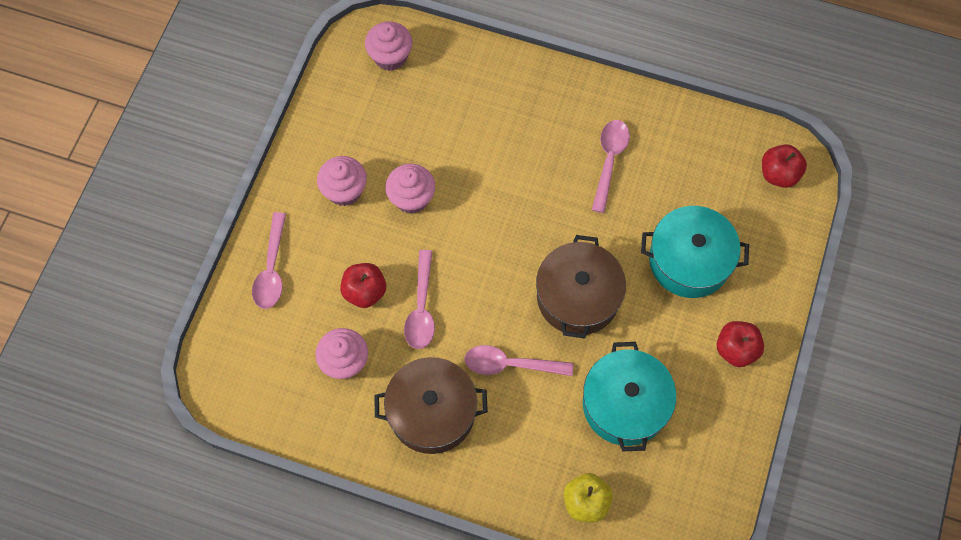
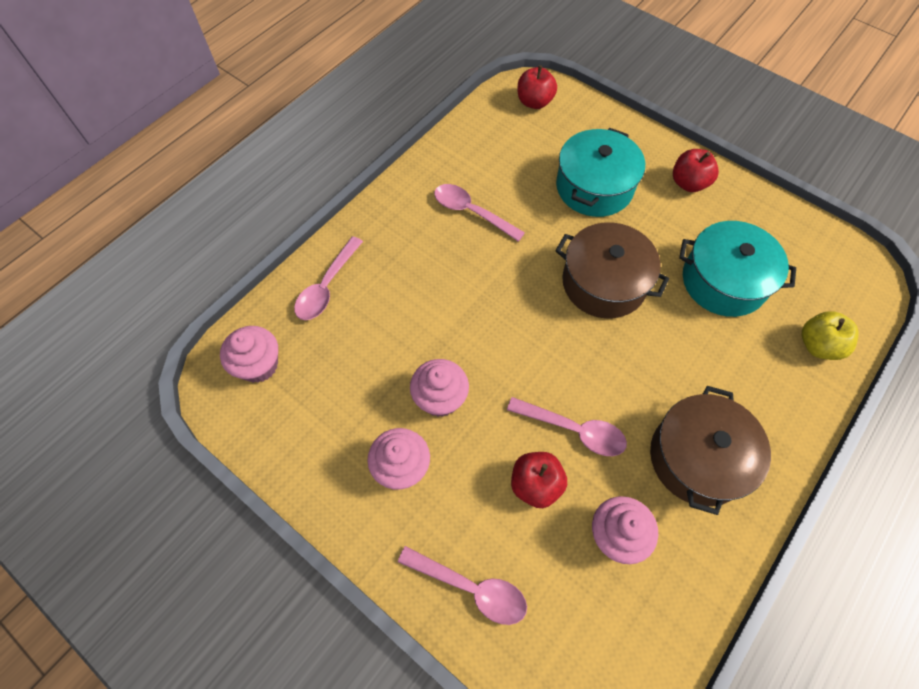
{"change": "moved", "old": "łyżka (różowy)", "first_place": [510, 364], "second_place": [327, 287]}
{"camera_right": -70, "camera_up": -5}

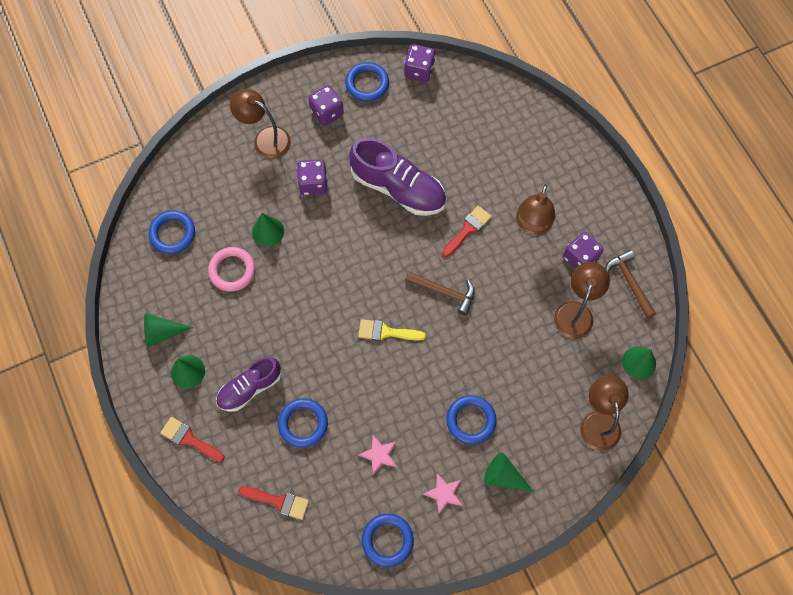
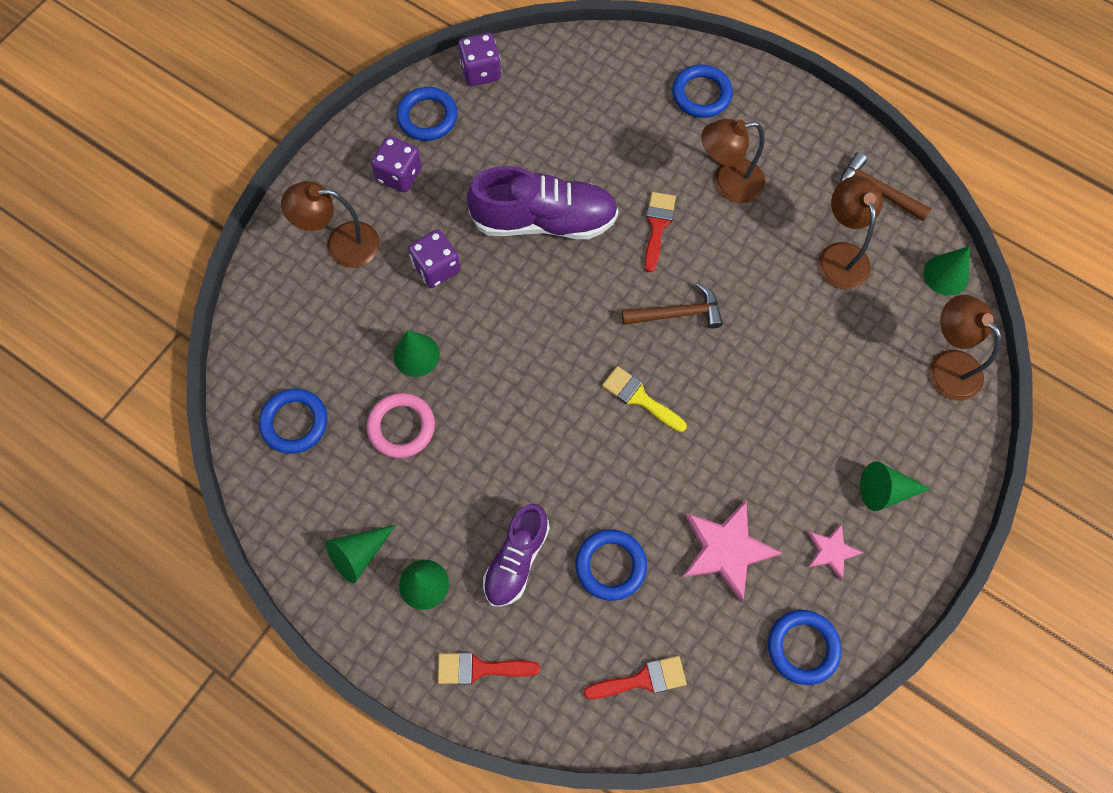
{"change": "turned", "old": "pędzel (żółty)", "first_place": [386, 332], "second_place": [639, 398], "degrees": 60}
{"change": "resized", "old": "gwiazda (różowy)", "first_place": [379, 455], "second_place": [726, 549], "factor": 1.78}
{"change": "moved", "old": "pierścień (niebieski)", "first_place": [471, 420], "second_place": [701, 94]}
{"change": "turned", "old": "lampka (brązowy)", "first_place": [532, 225], "second_place": [727, 183], "degrees": 90}
{"change": "removed", "old": "kostka do gry (fioletowy)", "first_place": [580, 258]}
{"camera_right": -30, "camera_up": 0}

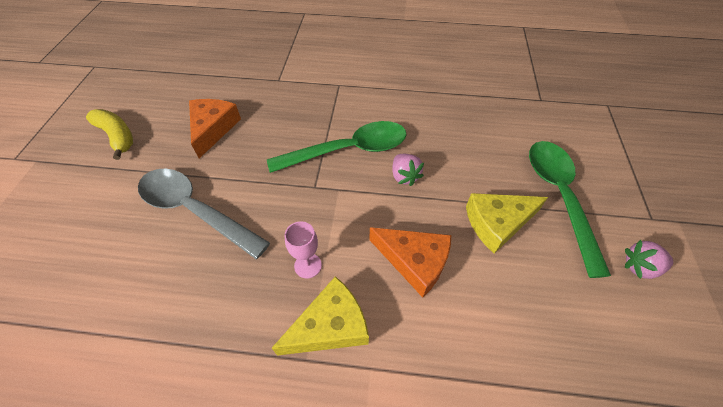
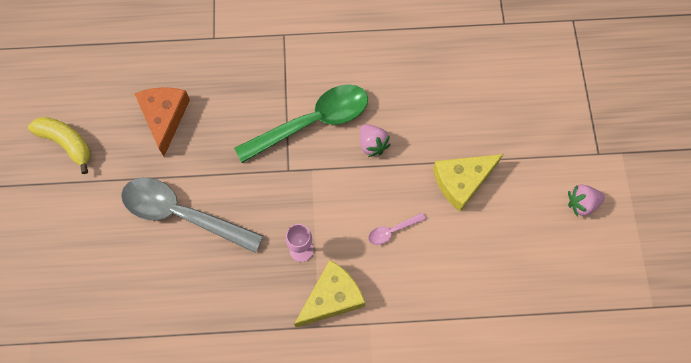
{"change": "replaced", "old": "ser (pomarańczowy)", "new": "łyżka (różowy)", "first_place": [414, 261], "second_place": [392, 231]}
{"change": "removed", "old": "łyżka (zielony)", "first_place": [559, 197]}
{"camera_right": -10, "camera_up": 15}

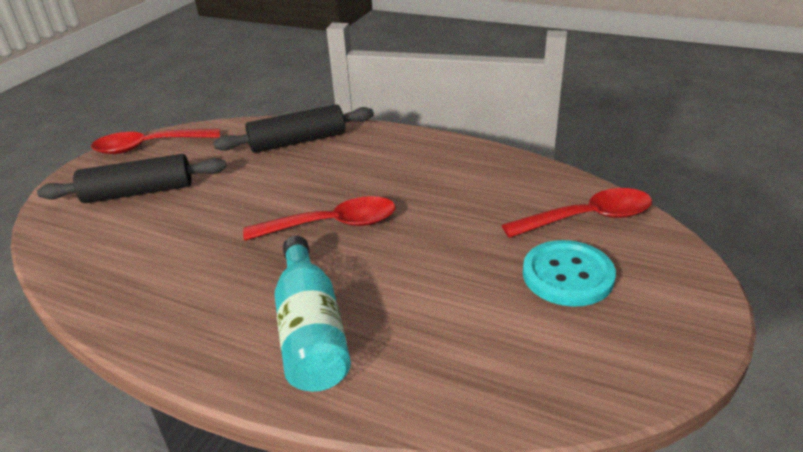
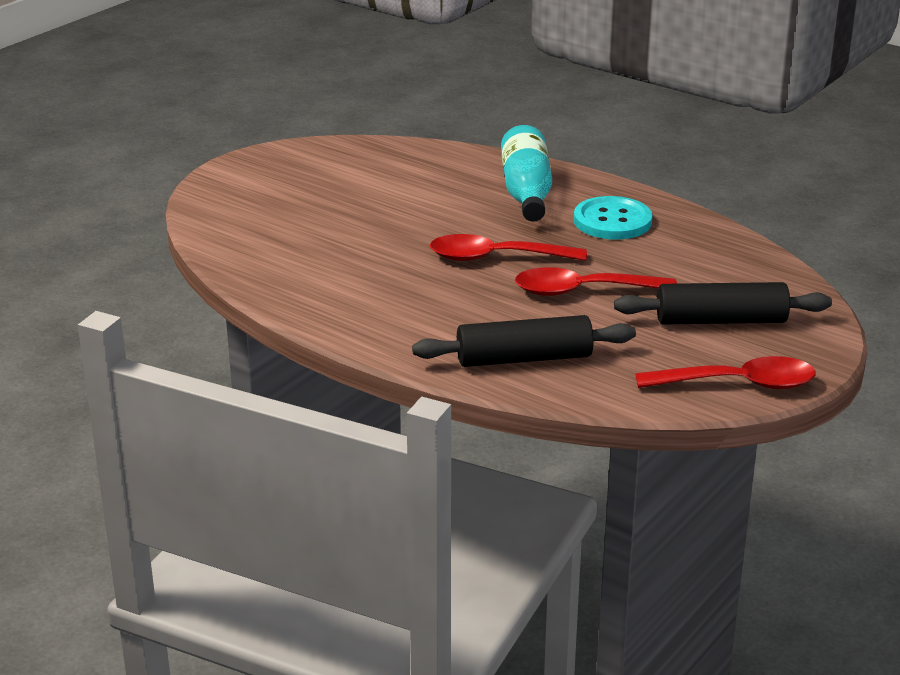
{"change": "moved", "old": "łyżka (czerwony)", "first_place": [588, 218], "second_place": [582, 291]}
{"change": "moved", "old": "guzik (turkusowy)", "first_place": [567, 275], "second_place": [612, 221]}
{"camera_right": -170, "camera_up": -5}

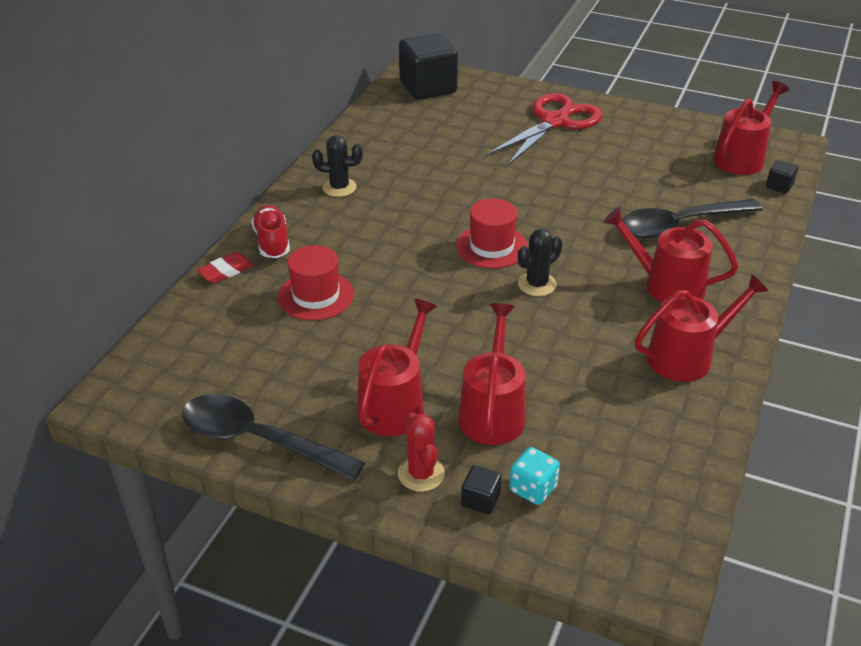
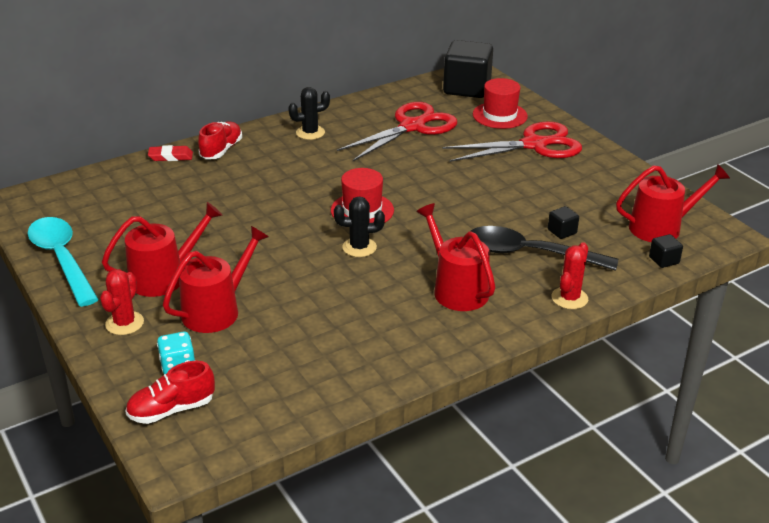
{"change": "recoloured", "old": "łyżka (czarny)", "new": "łyżka (turkusowy)", "first_place": [259, 440], "second_place": [62, 260]}
{"change": "moved", "old": "kapelusz (czerwony)", "first_place": [316, 296], "second_place": [500, 115]}
{"change": "turned", "old": "kaktus (czarny)", "first_place": [339, 187], "second_place": [310, 133], "degrees": -60}
{"change": "moved", "old": "sześcian (czarny)", "first_place": [480, 500], "second_place": [562, 231]}
{"change": "removed", "old": "konewka (czerwony)", "first_place": [686, 357]}
{"change": "added", "new": "but (czerwony)", "second_place": [171, 410]}
{"change": "added", "new": "nożyczki (czerwony)", "second_place": [412, 126]}
{"change": "added", "new": "kaktus (czerwony)", "second_place": [569, 298]}
{"camera_right": 35, "camera_up": -5}

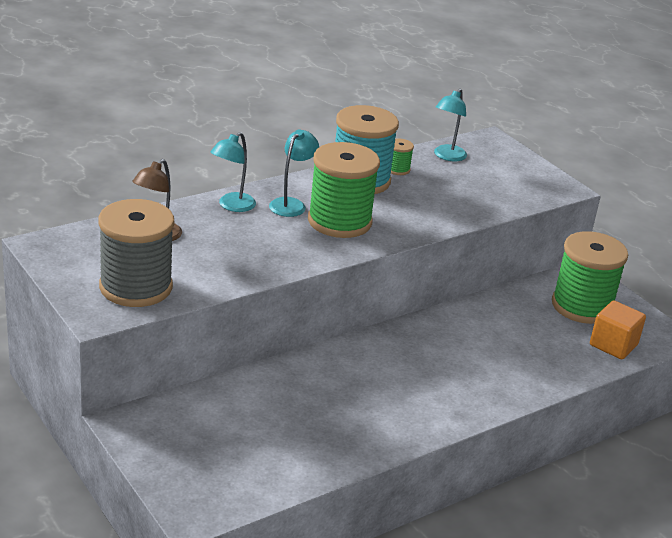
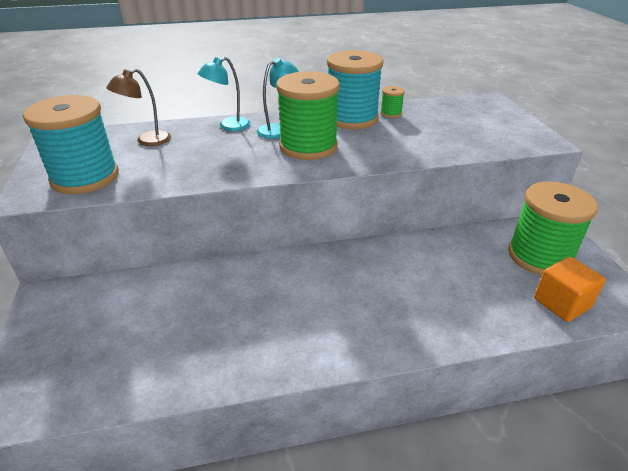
{"change": "recoloured", "old": "szpulka (szary)", "new": "szpulka (turkusowy)", "first_place": [136, 287], "second_place": [85, 177]}
{"change": "removed", "old": "lampka (turkusowy)", "first_place": [447, 156]}
{"camera_right": 25, "camera_up": 5}

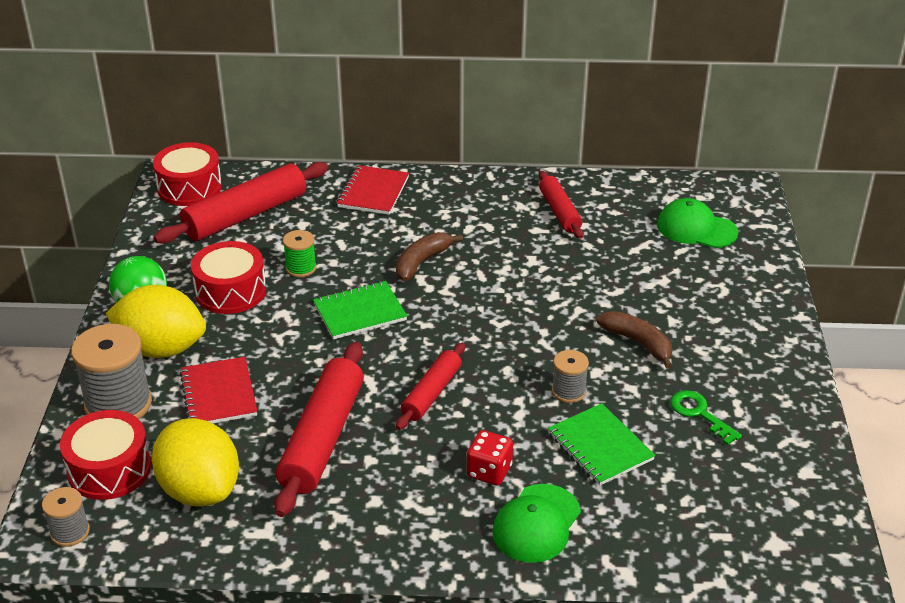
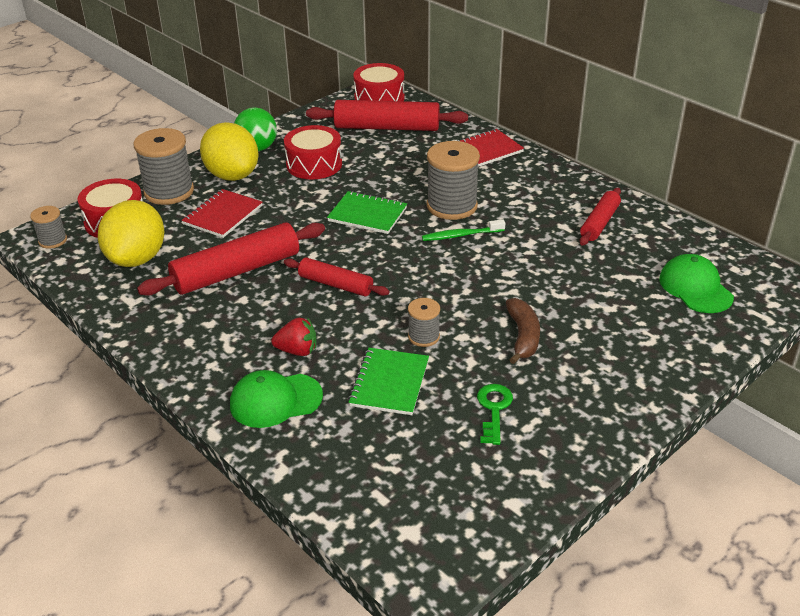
{"change": "removed", "old": "szpulka (zielony)", "first_place": [301, 268]}
{"change": "replaced", "old": "banan (brązowy)", "new": "szpulka (szary)", "first_place": [422, 262], "second_place": [452, 206]}
{"change": "turned", "old": "wałek do ciasta (czerwony)", "first_place": [431, 393], "second_place": [336, 284], "degrees": 45}
{"change": "replaced", "old": "kostka do gry (czerwony)", "new": "truskawka (czerwony)", "first_place": [489, 471], "second_place": [297, 351]}
{"change": "added", "new": "szczoteczka do zębów (zielony)", "second_place": [461, 235]}
{"camera_right": 45, "camera_up": 0}

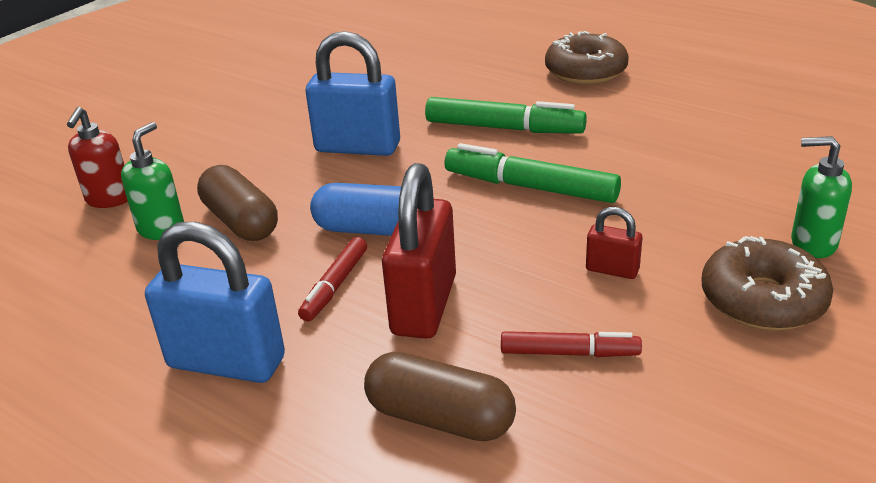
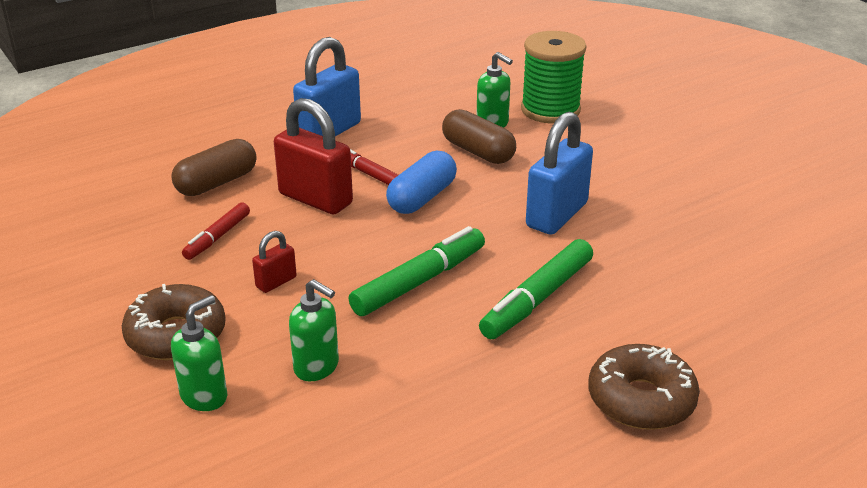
{"change": "replaced", "old": "dozownik mydła (czerwony)", "new": "szpulka (zielony)", "first_place": [109, 199], "second_place": [550, 110]}
{"change": "turned", "old": "kapsułka (brązowy)", "first_place": [241, 221], "second_place": [478, 152], "degrees": 60}
{"change": "added", "new": "dozownik mydła (zielony)", "second_place": [317, 367]}
{"camera_right": 110, "camera_up": 0}

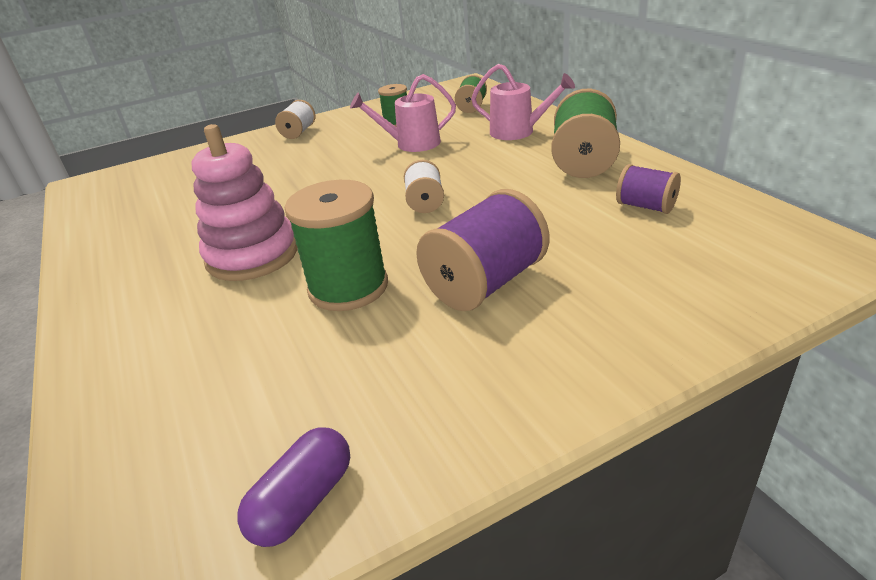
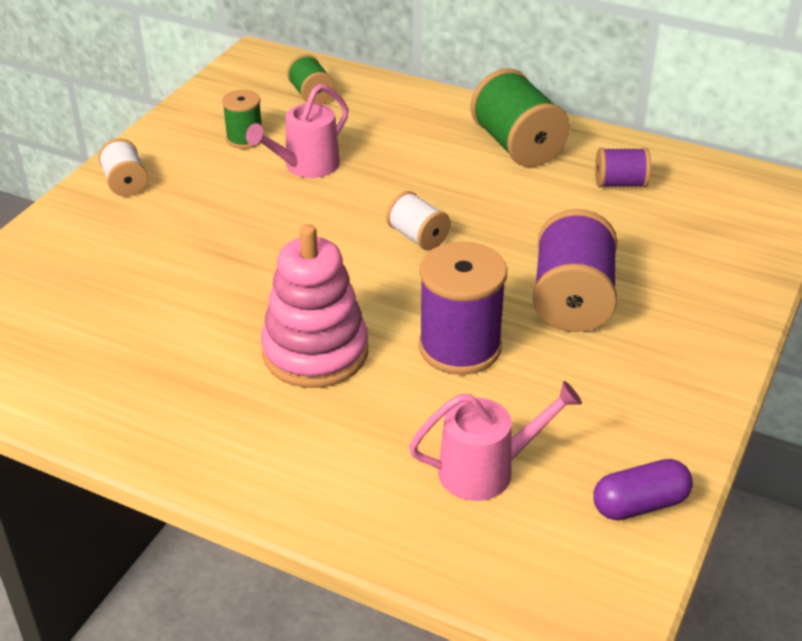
{"change": "turned", "old": "kapsułka (fioletowy)", "first_place": [303, 501], "second_place": [639, 504], "degrees": 75}
{"change": "recoloured", "old": "szpulka (zielony)", "new": "szpulka (fioletowy)", "first_place": [348, 287], "second_place": [460, 347]}
{"change": "moved", "old": "konewka (różowy)", "first_place": [518, 132], "second_place": [487, 470]}
{"camera_right": -40, "camera_up": 5}

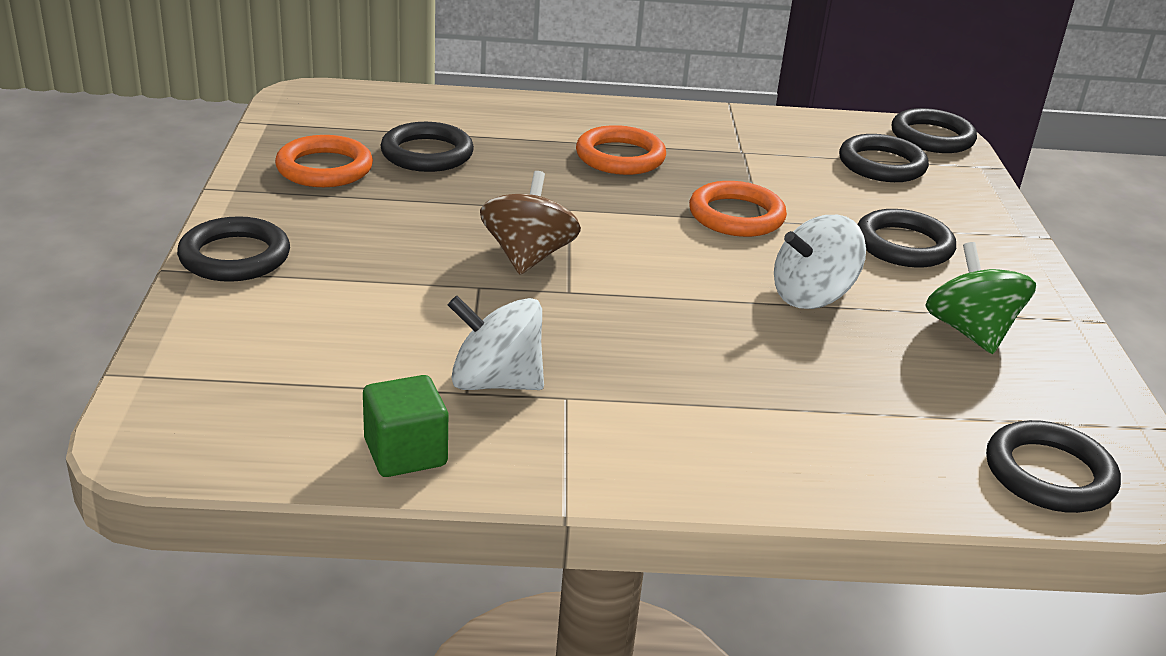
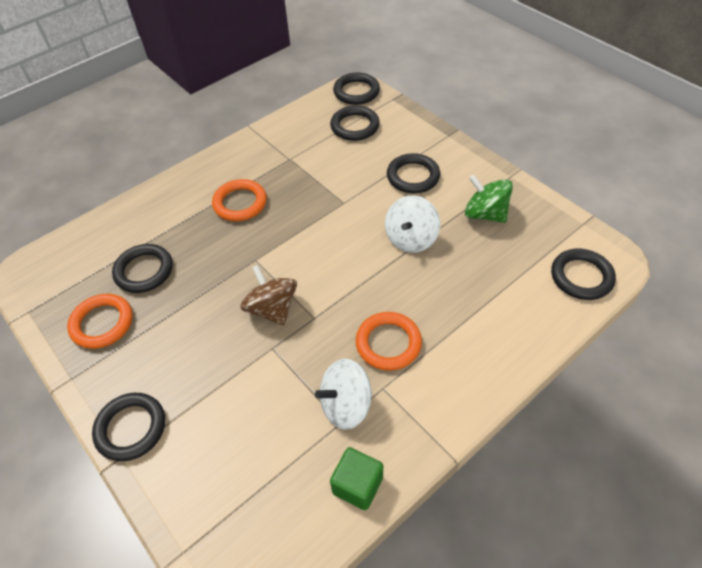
{"change": "moved", "old": "pierścień (pomarańczowy)", "first_place": [736, 216], "second_place": [388, 343]}
{"camera_right": -35, "camera_up": 20}

